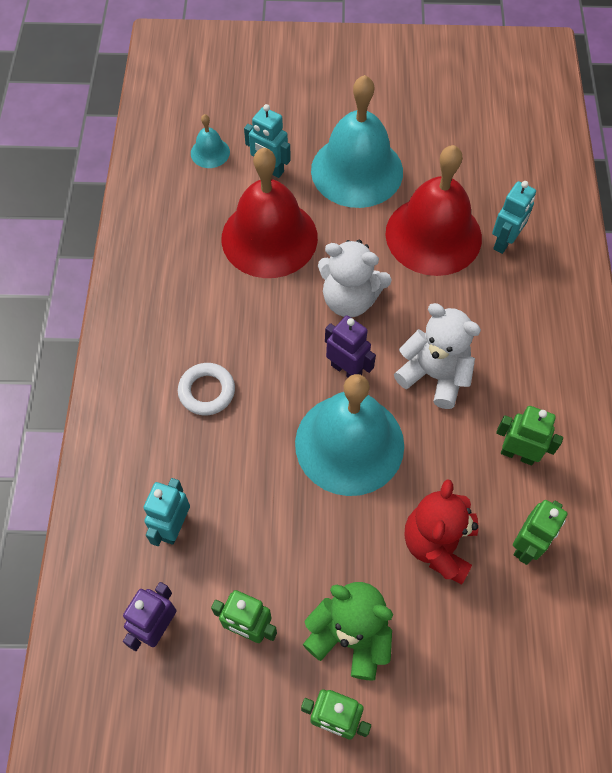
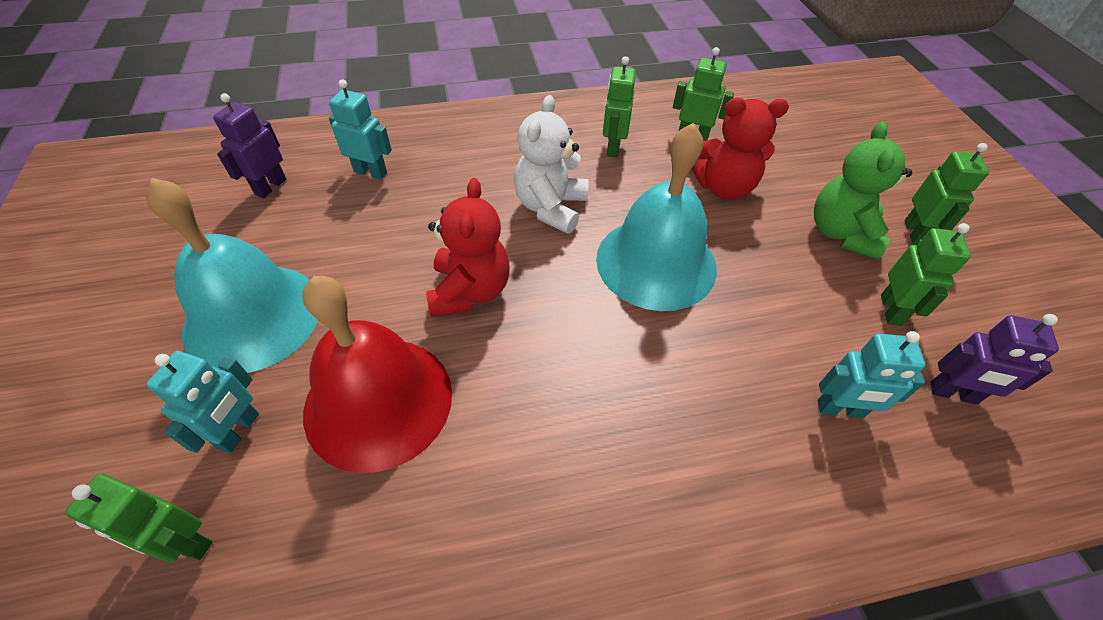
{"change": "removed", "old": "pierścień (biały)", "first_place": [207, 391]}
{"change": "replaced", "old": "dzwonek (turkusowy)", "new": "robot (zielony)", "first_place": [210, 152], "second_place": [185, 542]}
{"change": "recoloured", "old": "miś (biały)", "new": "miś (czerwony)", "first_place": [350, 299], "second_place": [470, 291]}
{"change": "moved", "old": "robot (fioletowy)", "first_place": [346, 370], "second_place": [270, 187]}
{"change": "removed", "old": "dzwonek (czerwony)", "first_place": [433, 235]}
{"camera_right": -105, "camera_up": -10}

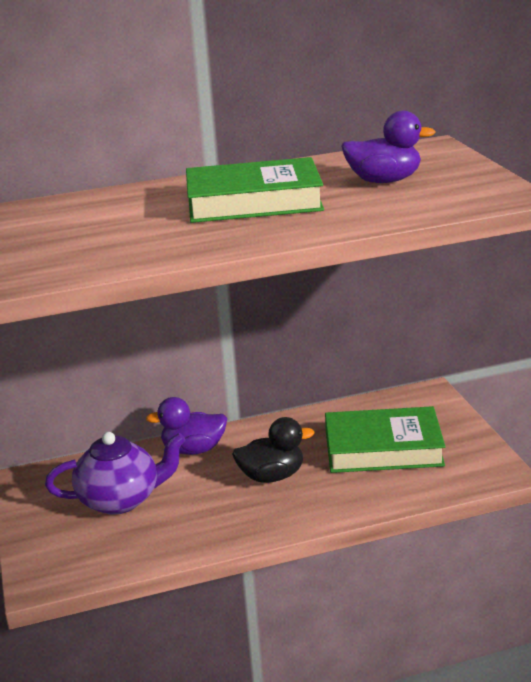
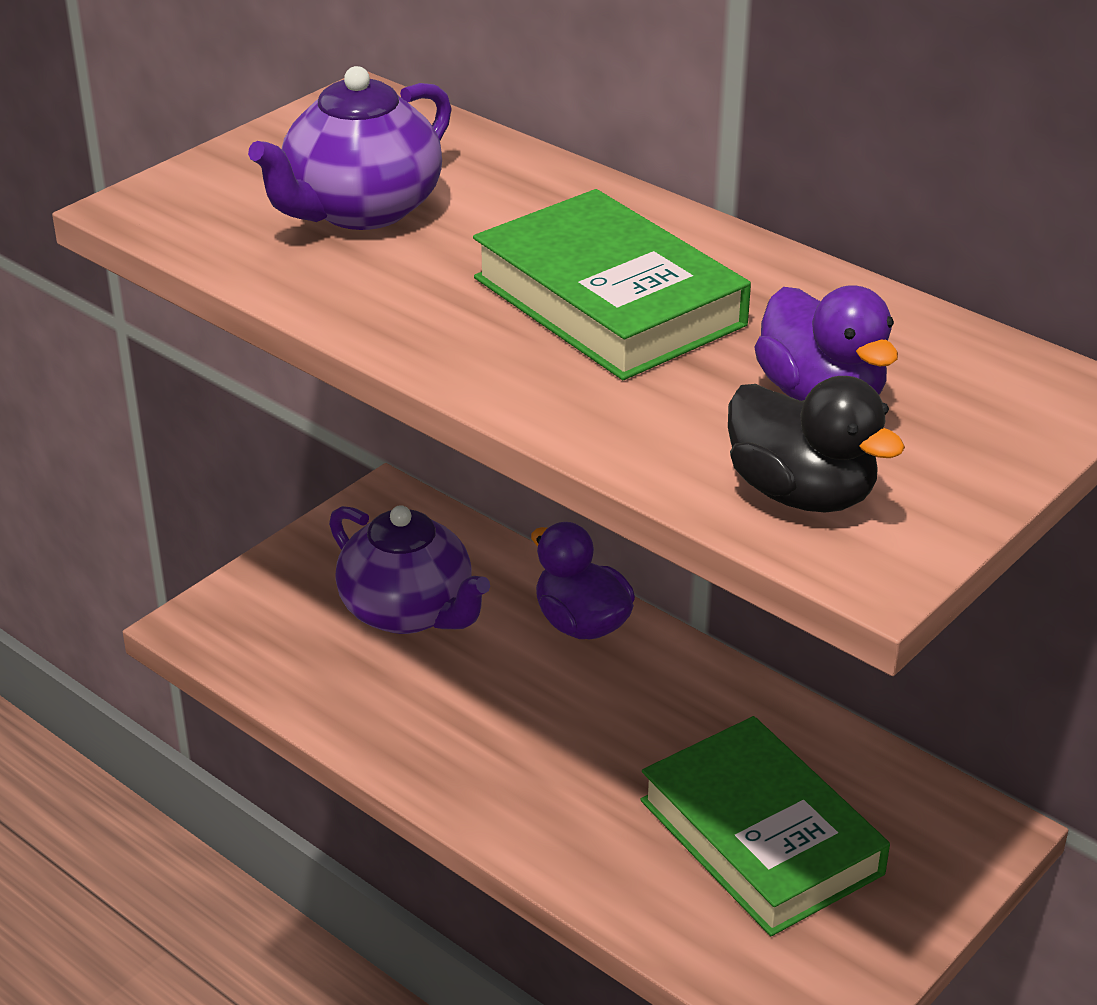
{"change": "moved", "old": "kaczka (czarny)", "first_place": [272, 476], "second_place": [801, 494]}
{"change": "added", "new": "imbryk (fioletowy)", "second_place": [361, 210]}
{"camera_right": 55, "camera_up": 10}

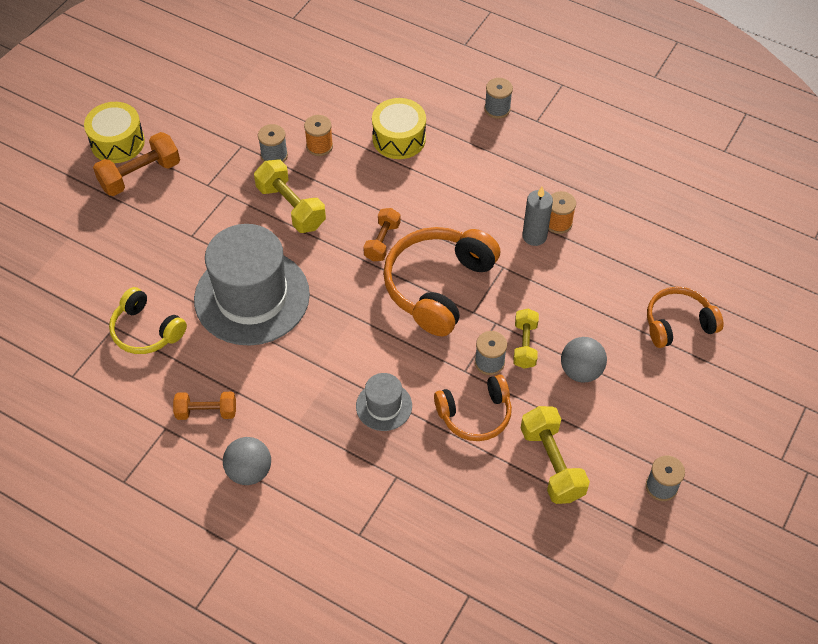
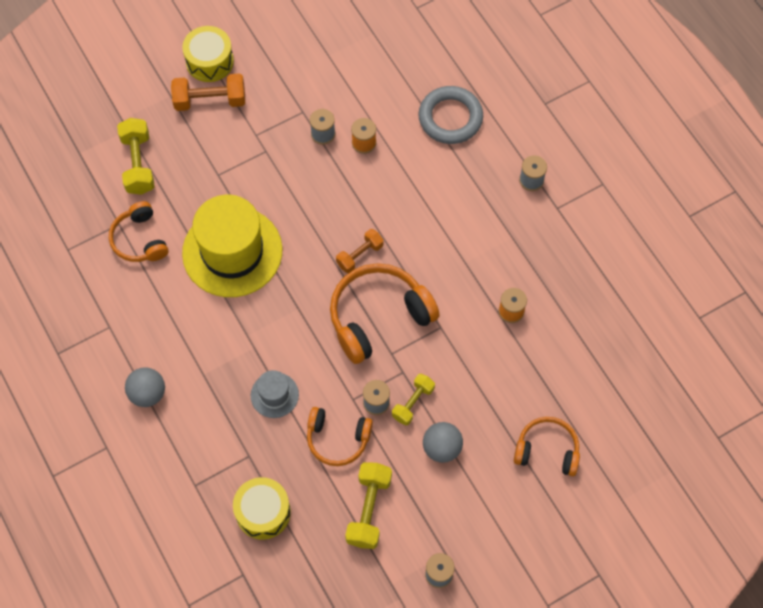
{"change": "recoloured", "old": "słuchawki (żółty)", "new": "słuchawki (pomarańczowy)", "first_place": [146, 331], "second_place": [139, 240]}
{"change": "removed", "old": "hantel (pomarańczowy)", "first_place": [206, 412]}
{"change": "recoloured", "old": "kapelusz (szary)", "new": "kapelusz (żółty)", "first_place": [252, 297], "second_place": [232, 252]}
{"change": "moved", "old": "hantel (żółty)", "first_place": [291, 207], "second_place": [138, 164]}
{"change": "moved", "old": "bęben (żółty)", "first_place": [399, 138], "second_place": [263, 512]}
{"change": "removed", "old": "świeca (szary)", "first_place": [534, 236]}
{"change": "added", "new": "pierścień (szary)", "second_place": [450, 118]}
{"camera_right": 30, "camera_up": 10}

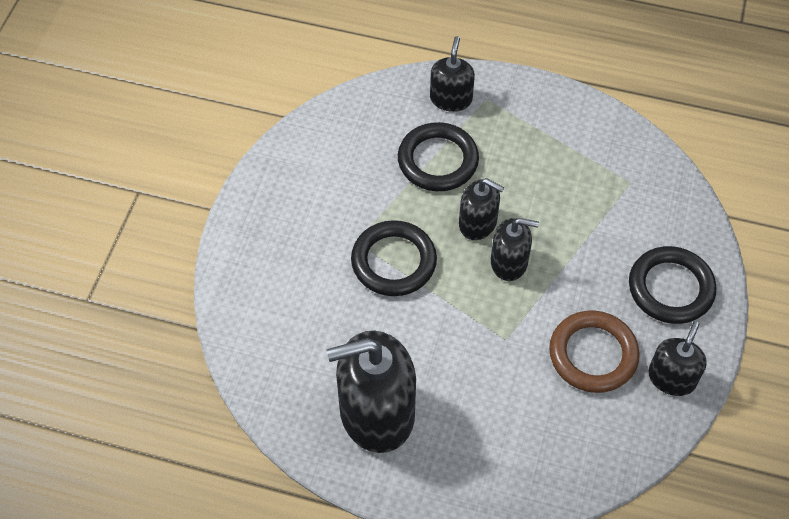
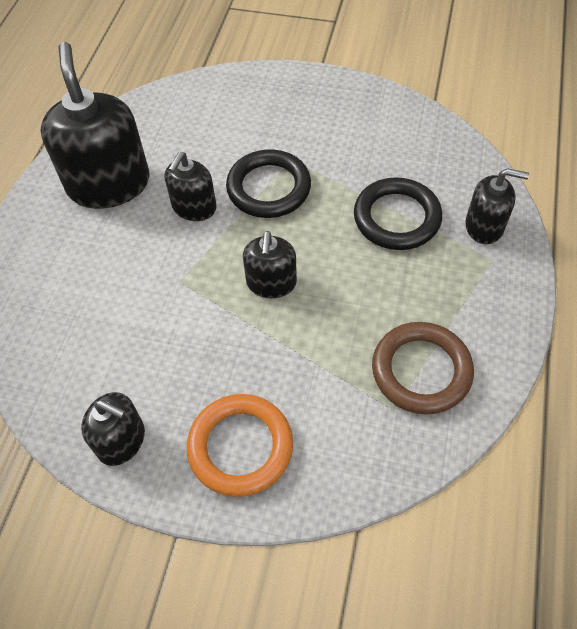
{"change": "moved", "old": "dozownik mydła (czarny)", "first_place": [478, 223], "second_place": [194, 207]}
{"change": "moved", "old": "pierścień (brązowy)", "first_place": [593, 354], "second_place": [421, 371]}
{"change": "recoloured", "old": "pierścień (czarny)", "new": "pierścień (pomarańczowy)", "first_place": [670, 288], "second_place": [240, 447]}
{"camera_right": 90, "camera_up": 0}

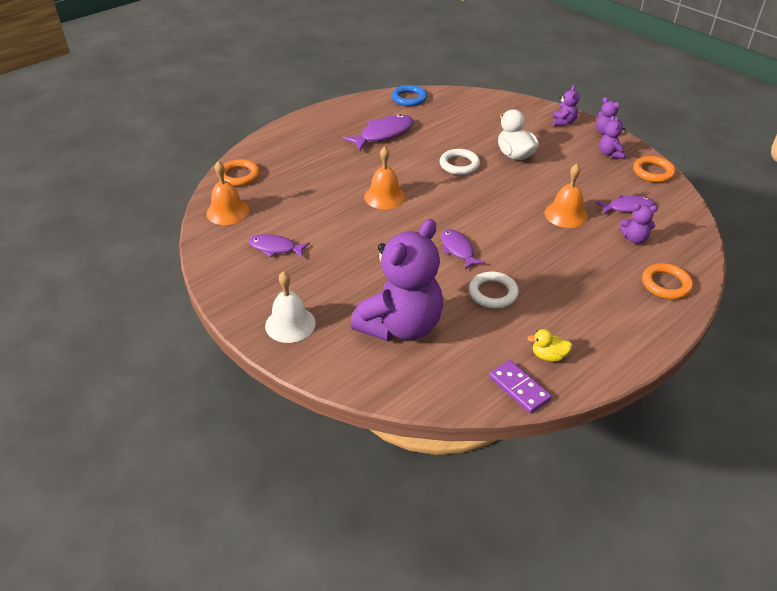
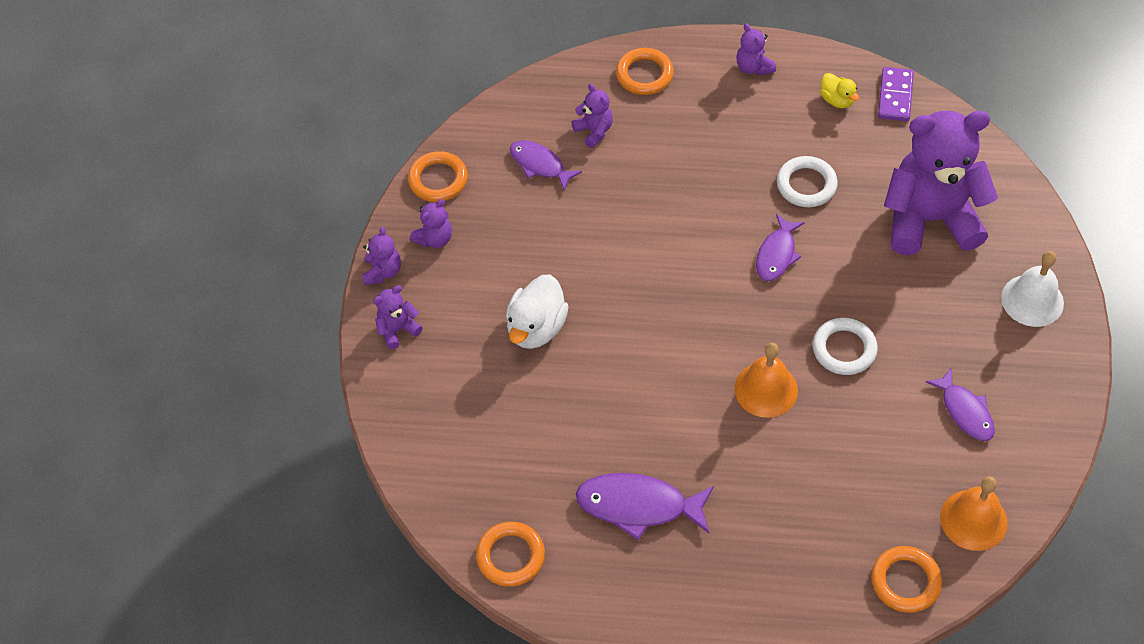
{"change": "recoloured", "old": "pierścień (niebieski)", "new": "pierścień (pomarańczowy)", "first_place": [409, 98], "second_place": [510, 556]}
{"change": "moved", "old": "pierścień (biały)", "first_place": [459, 165], "second_place": [844, 349]}
{"change": "removed", "old": "dzwonek (pomarańczowy)", "first_place": [566, 214]}
{"change": "added", "new": "miś (fioletowy)", "second_place": [753, 67]}
{"camera_right": -130, "camera_up": 15}

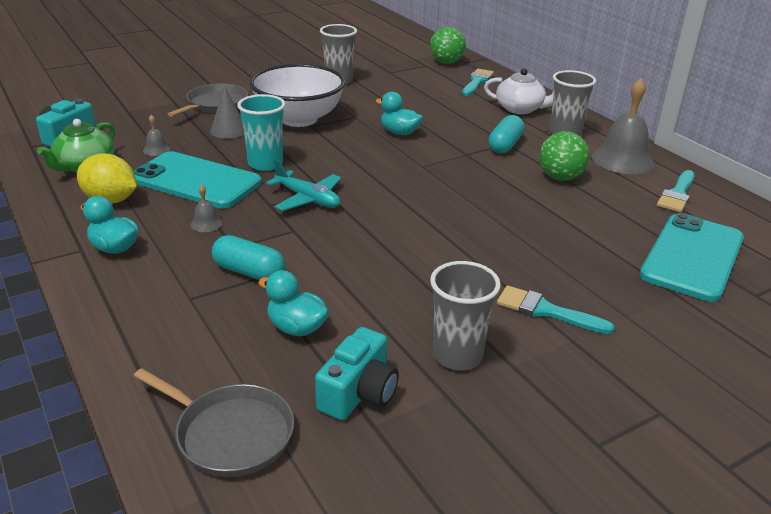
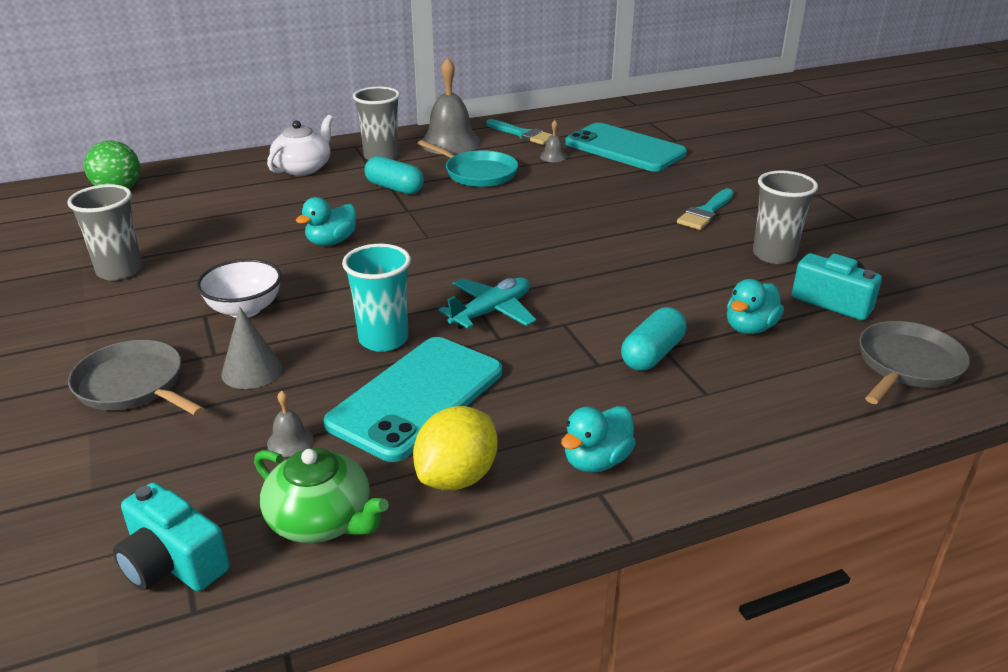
{"change": "moved", "old": "dzwonek (szary)", "first_place": [206, 223], "second_place": [553, 156]}
{"change": "resized", "old": "miska (biały)", "first_place": [299, 119], "second_place": [245, 309], "factor": 0.58}
{"change": "removed", "old": "pędzel (turkusowy)", "first_place": [477, 82]}
{"change": "replaced", "old": "piłka (zielony)", "new": "patelnia (turkusowy)", "first_place": [560, 177], "second_place": [478, 173]}
{"camera_right": -80, "camera_up": 0}

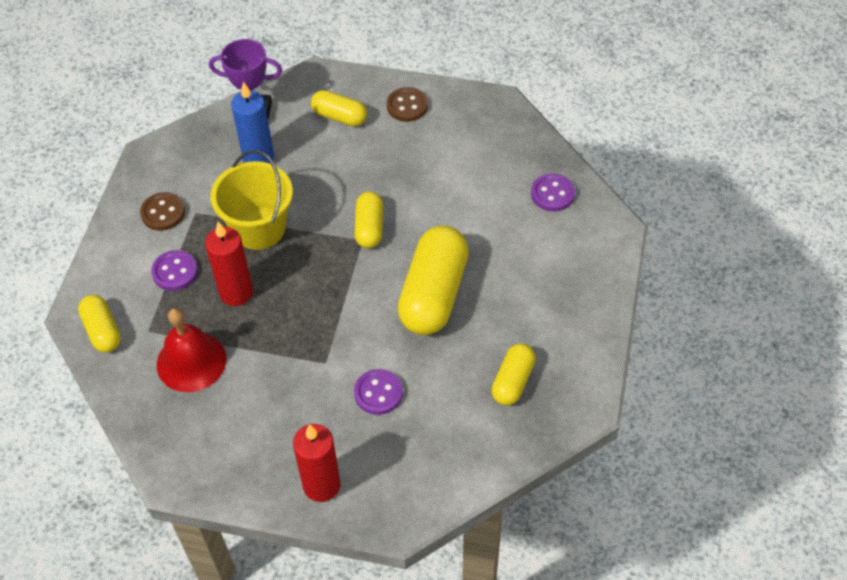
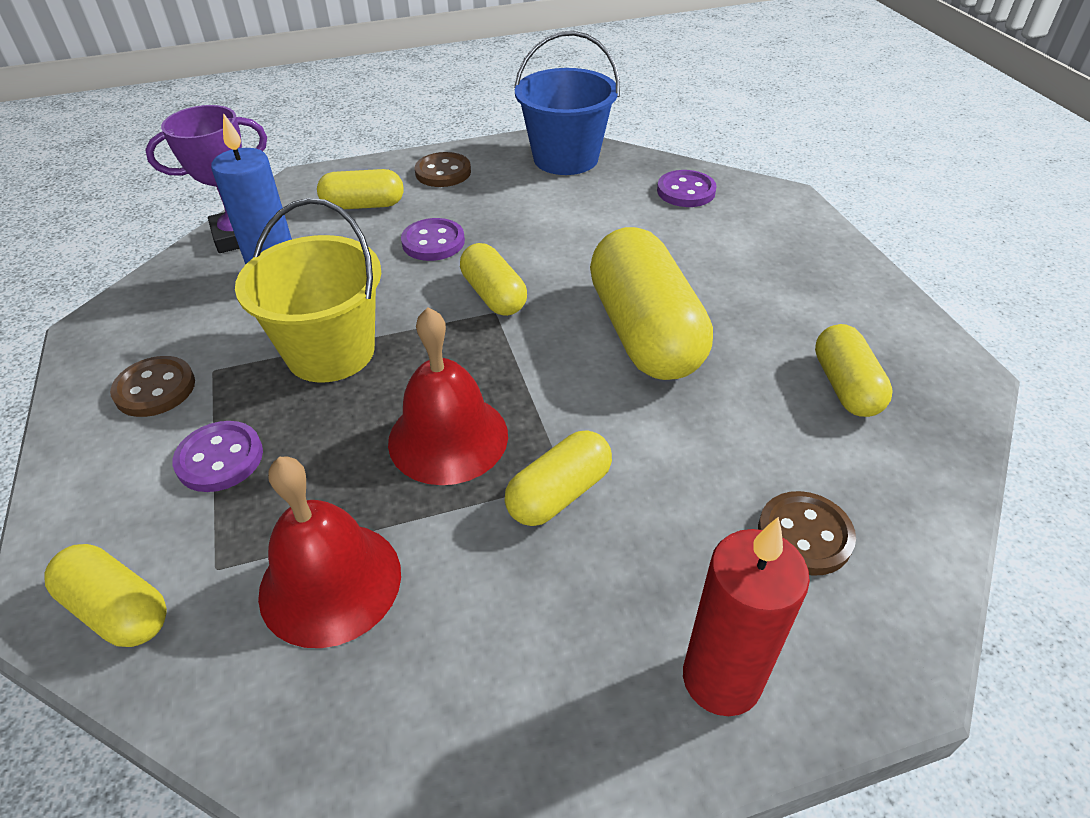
{"change": "removed", "old": "świeca (czerwony)", "first_place": [236, 292]}
{"change": "moved", "old": "guzik (fioletowy)", "first_place": [378, 393], "second_place": [433, 242]}
{"change": "added", "new": "dzwonek (czerwony)", "second_place": [448, 437]}
{"change": "added", "new": "kapsułka (żółty)", "second_place": [559, 494]}
{"change": "added", "new": "wiadro (niebieski)", "second_place": [565, 158]}
{"change": "added", "new": "guzik (brązowy)", "second_place": [804, 535]}
{"camera_right": -30, "camera_up": -10}

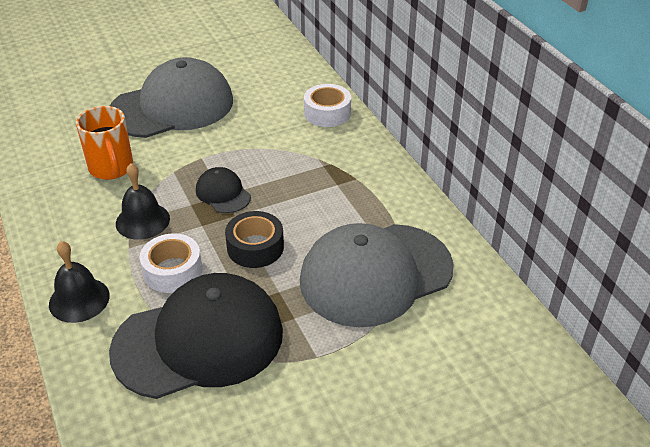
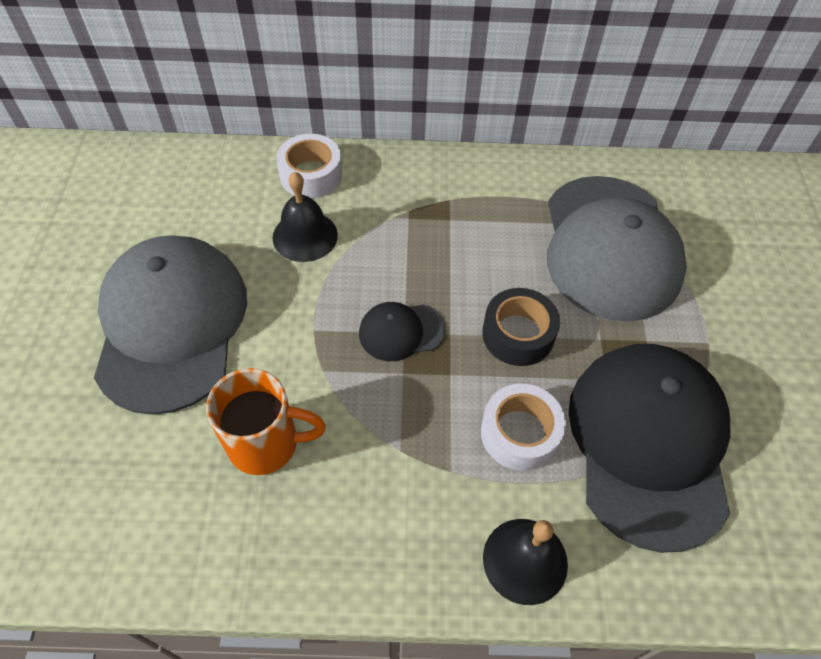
{"change": "moved", "old": "dzwonek (czarny)", "first_place": [142, 221], "second_place": [305, 236]}
{"camera_right": -65, "camera_up": 15}

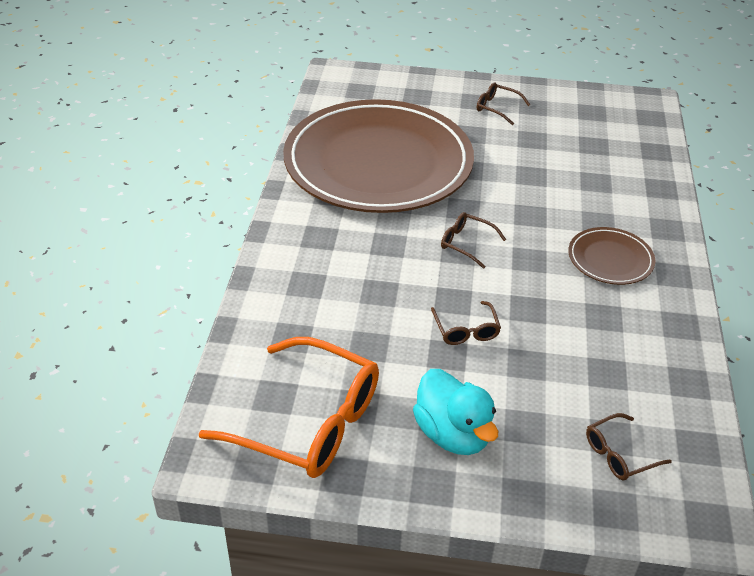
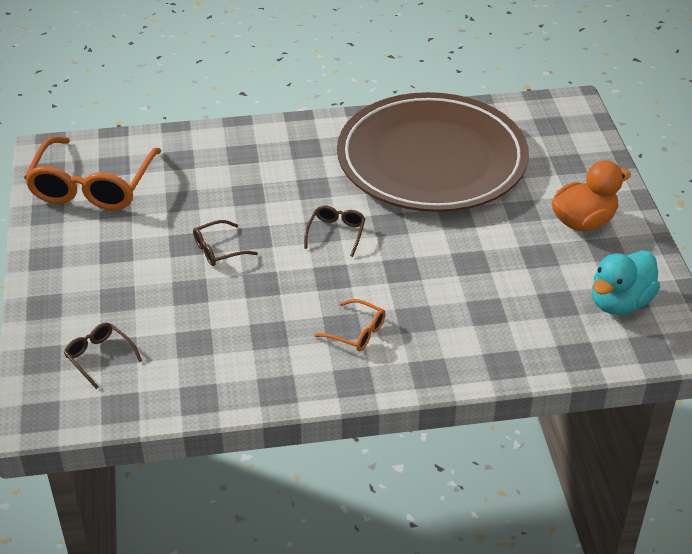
{"change": "moved", "old": "kaczka (turkusowy)", "first_place": [453, 434], "second_place": [620, 302]}
{"change": "replaced", "old": "okulary (brązowy)", "new": "kaczka (pomarańczowy)", "first_place": [497, 108], "second_place": [583, 222]}
{"change": "replaced", "old": "talerz (brązowy)", "new": "okulary (pomarańczowy)", "first_place": [610, 259], "second_place": [356, 332]}
{"camera_right": 75, "camera_up": 0}

